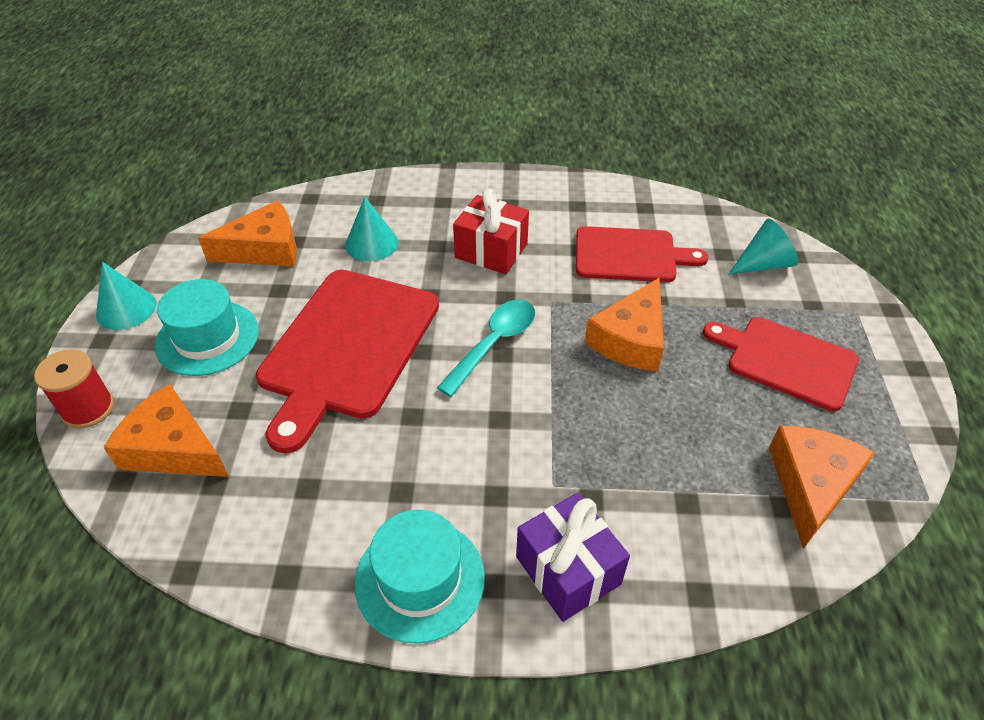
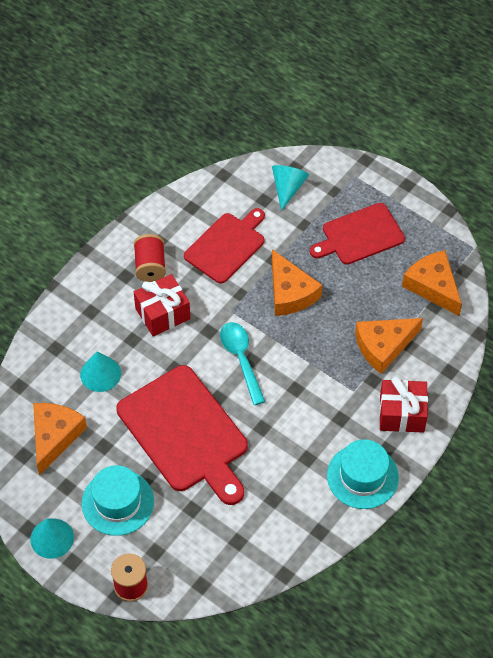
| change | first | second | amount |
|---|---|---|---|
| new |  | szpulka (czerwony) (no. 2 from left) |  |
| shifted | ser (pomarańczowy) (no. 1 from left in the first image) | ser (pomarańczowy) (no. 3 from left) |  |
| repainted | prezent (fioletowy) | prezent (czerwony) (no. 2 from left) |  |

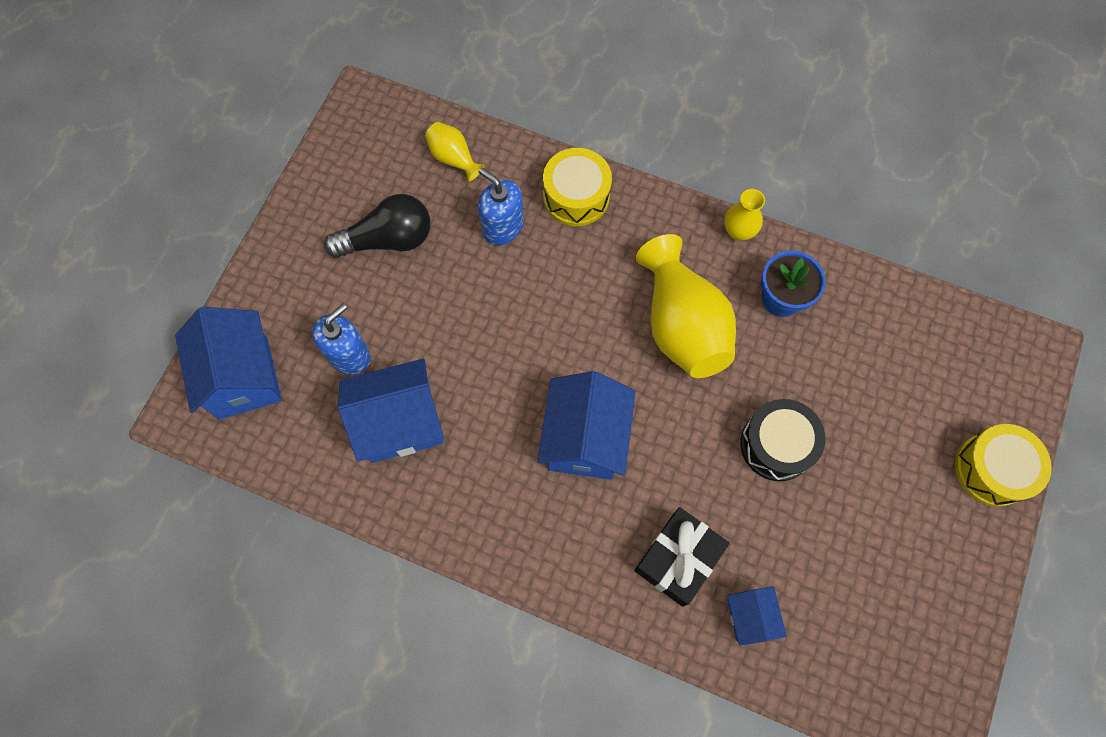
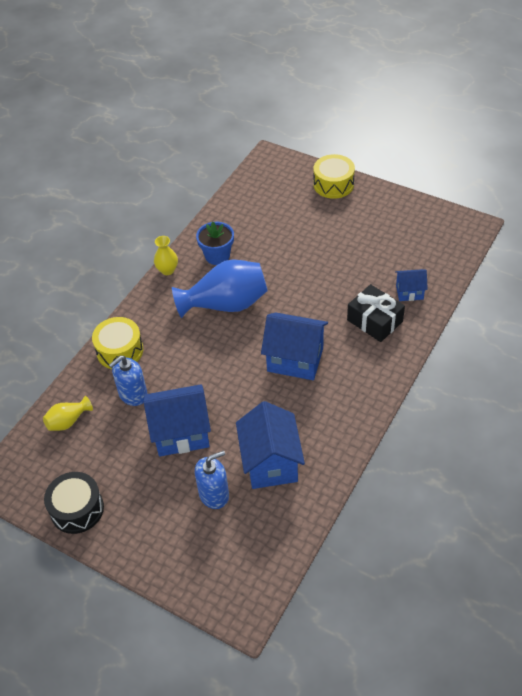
| change | first | second | amount |
|---|---|---|---|
| gone | żarówka (czarny) |  |  |
| shifted | domek (niebieski) (no. 1 from left) |  |  |
| shifted | bęben (czarny) |  |  |
| repainted | wazon (żółty) (no. 2 from left) | wazon (niebieski) |  |
| rotated | dozownik mydła (niebieski) (no. 1 from left in the first image) | dozownik mydła (niebieski) (no. 2 from left) | 105 degrees clockwise |

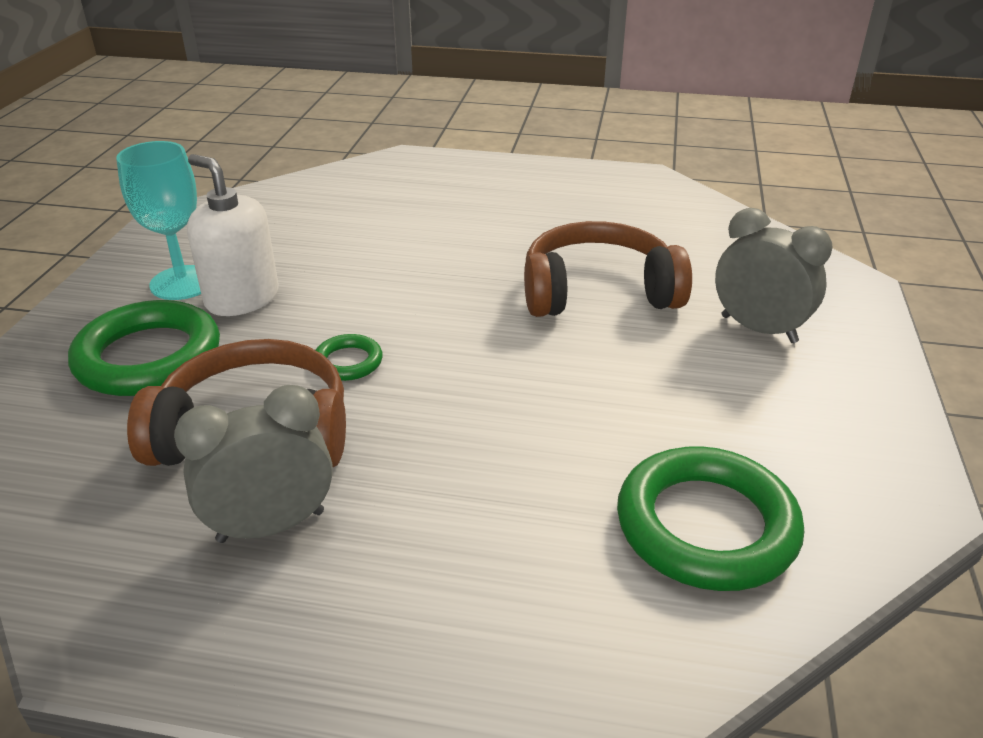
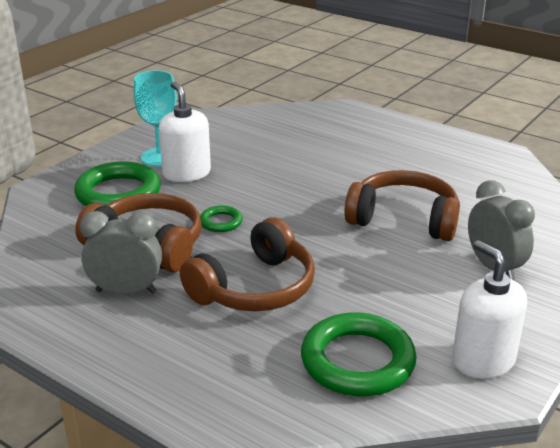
| change | first | second | amount |
|---|---|---|---|
| new |  | słuchawki (brązowy) (no. 2 from left) |  |
| new |  | dozownik mydła (biały) (no. 2 from left) |  |

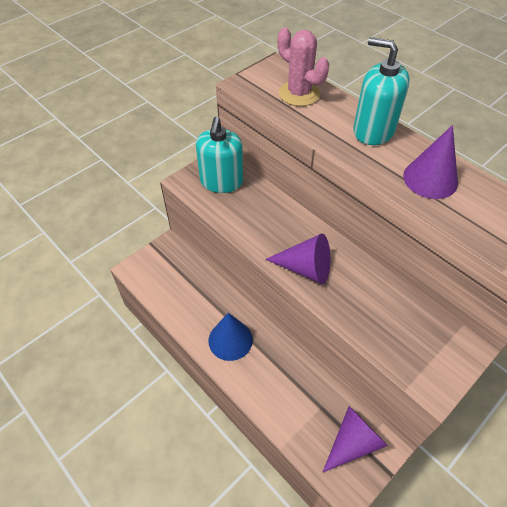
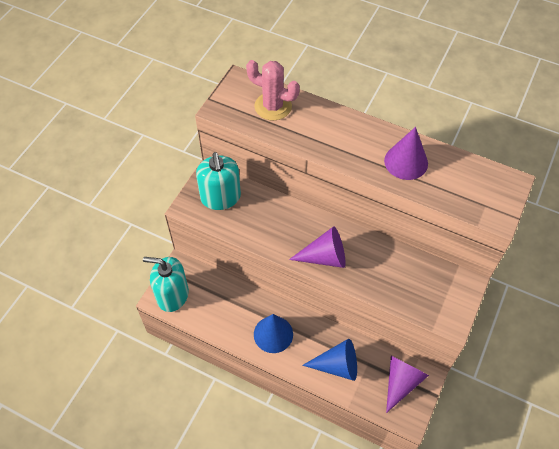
| change | first | second | amount |
|---|---|---|---|
| new |  | stożek (niebieski) (no. 2 from left) |  |
| shifted | dozownik mydła (turkusowy) (no. 2 from left in the first image) | dozownik mydła (turkusowy) (no. 1 from left) |  |

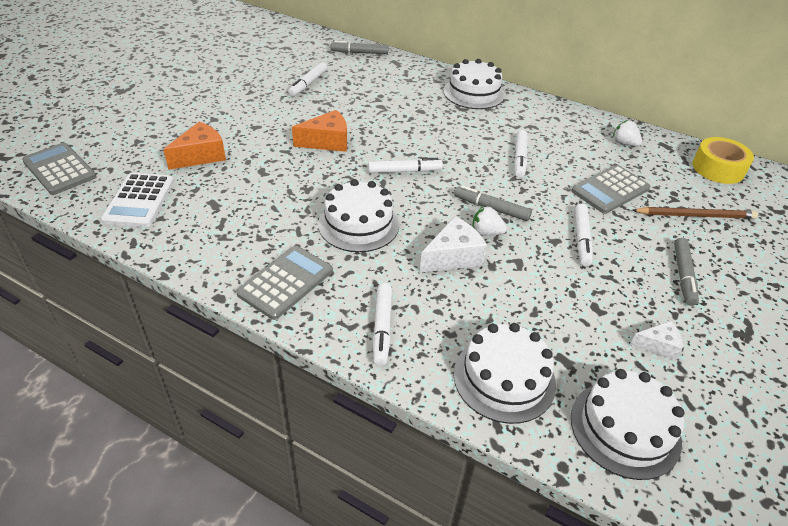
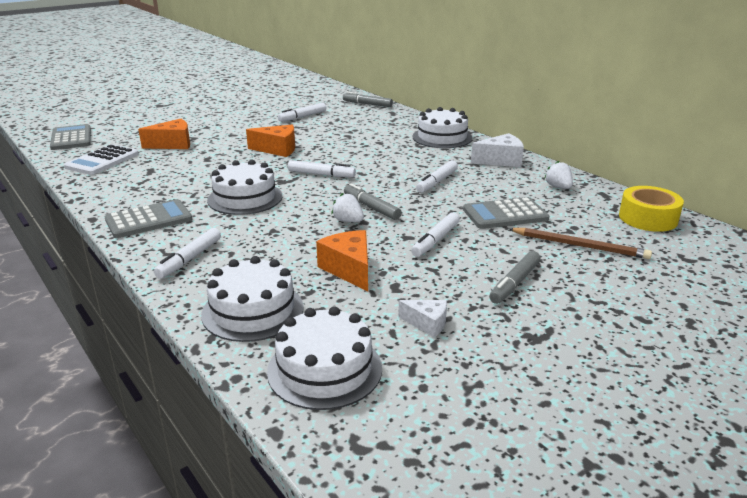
| change | first | second | amount |
|---|---|---|---|
| new |  | ser (pomarańczowy) (no. 3 from left) |  |
| shifted | ser (biały) (no. 1 from left in the first image) | ser (biały) (no. 2 from left) |  |

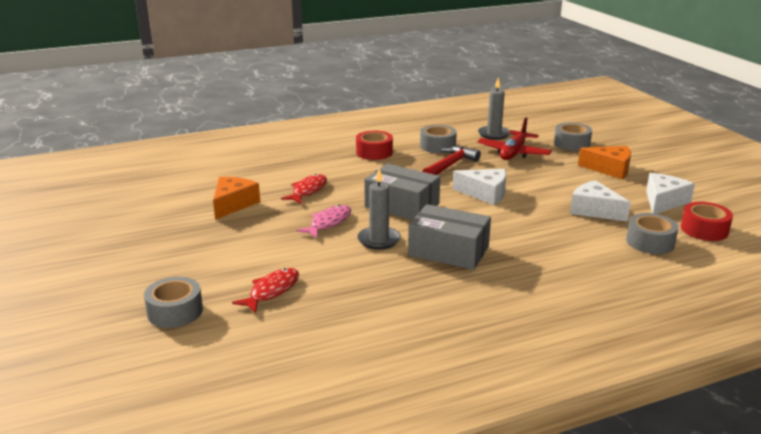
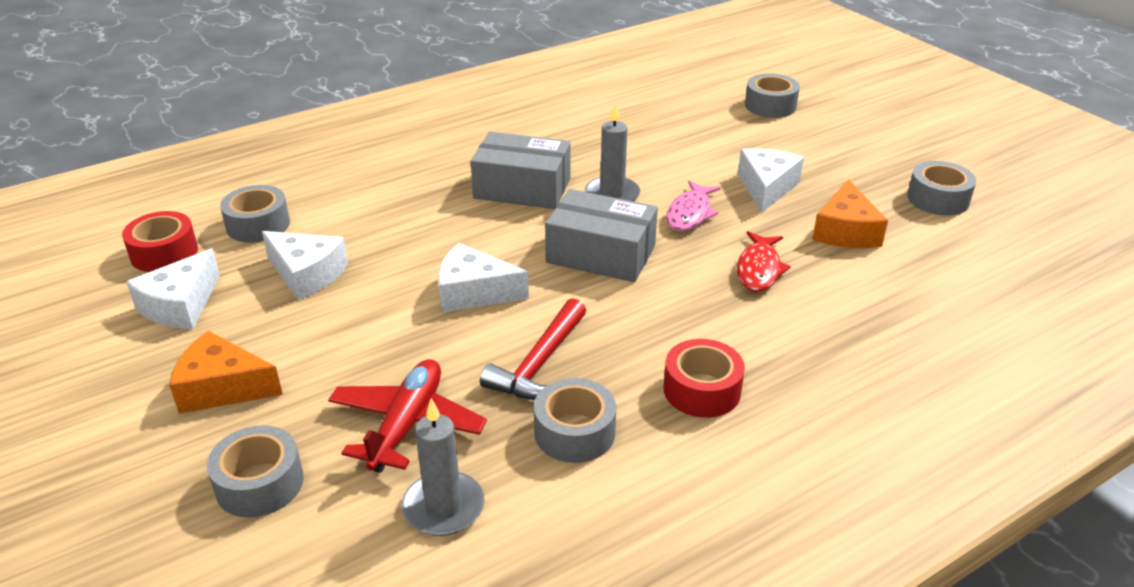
| change | first | second | amount |
|---|---|---|---|
| gone | ryba (czerwony) (no. 1 from left) |  |  |
| new |  | ser (biały) (no. 4 from left) |  |
| new |  | taśma klejąca (szary) (no. 5 from left) |  |

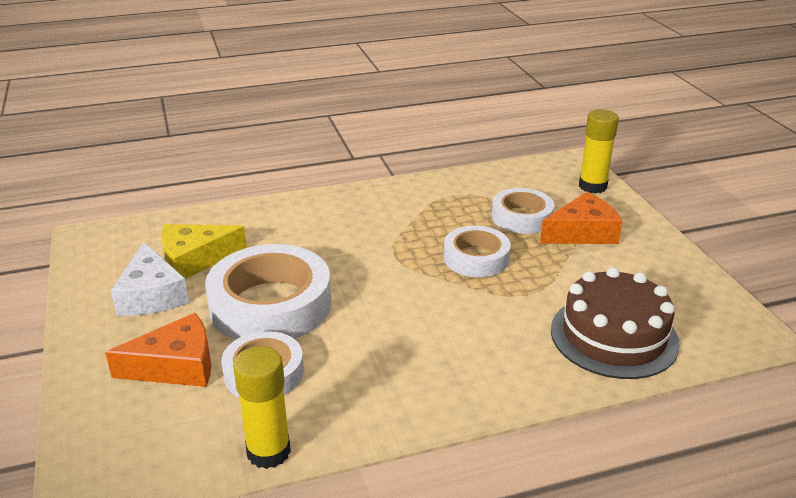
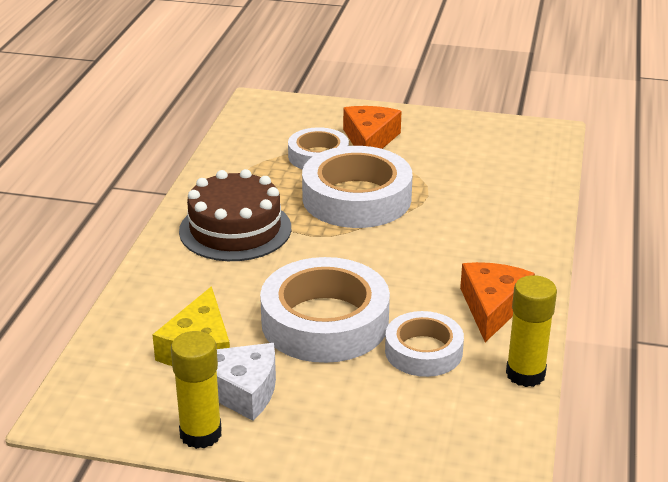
| change | first | second | amount |
|---|---|---|---|
| shifted | ser (pomarańczowy) (no. 1 from left in the first image) | ser (pomarańczowy) (no. 2 from left) |  |
| shifted | tort (brązowy) |  |  |
| shifted | klej w sztyfcie (żółty) (no. 2 from left in the first image) | klej w sztyfcie (żółty) (no. 1 from left) |  |
| scaled | taśma klejąca (biały) (no. 3 from left) |  | x1.70 |

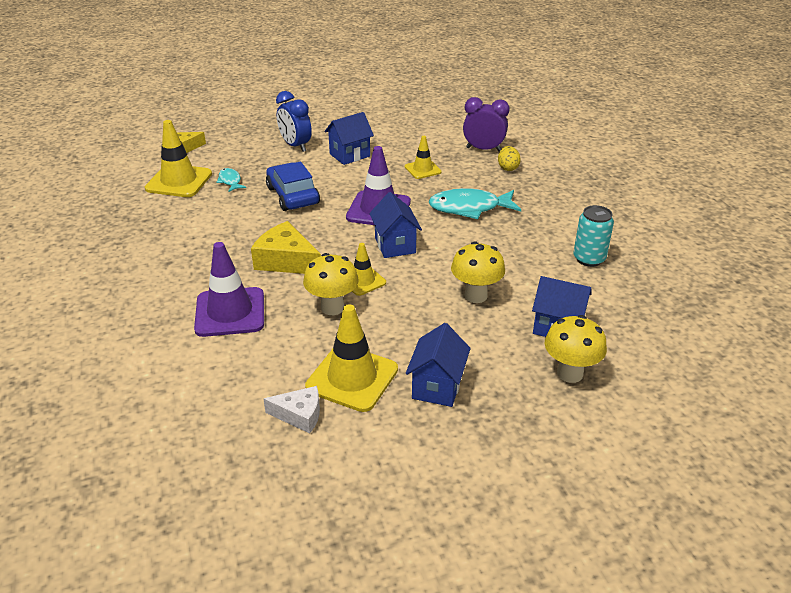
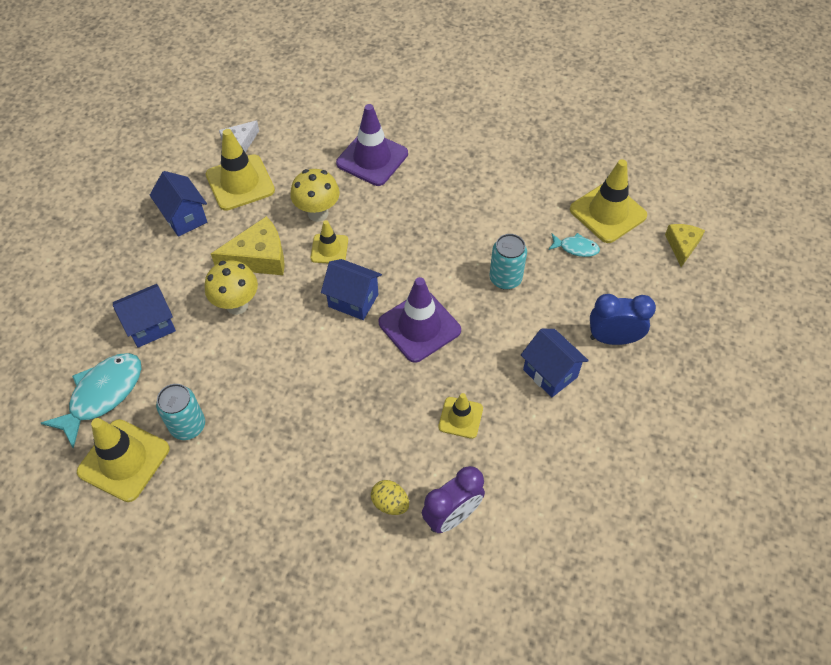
| change | first | second | amount |
|---|---|---|---|
| gone | grzyb (żółty) (no. 3 from left) |  |  |
| new |  | pachołek (żółty) (no. 1 from left) |  |
| shifted | ser (żółty) (no. 2 from left in the first image) | ser (żółty) (no. 1 from left) |  |
| shifted | ryba (turkusowy) (no. 2 from left in the first image) | ryba (turkusowy) (no. 1 from left) |  |
| swapped | samochód (niebieski) | puszka (turkusowy) (no. 2 from left) |  |
| rotated | domek (niebieski) (no. 1 from left in the first image) | domek (niebieski) (no. 4 from left) | 45 degrees counterclockwise |

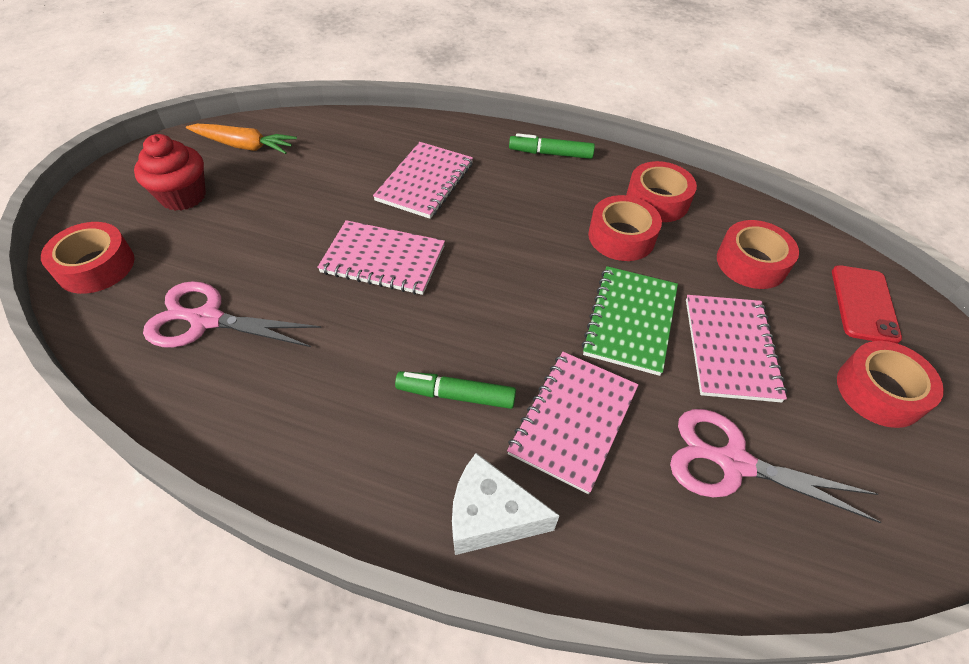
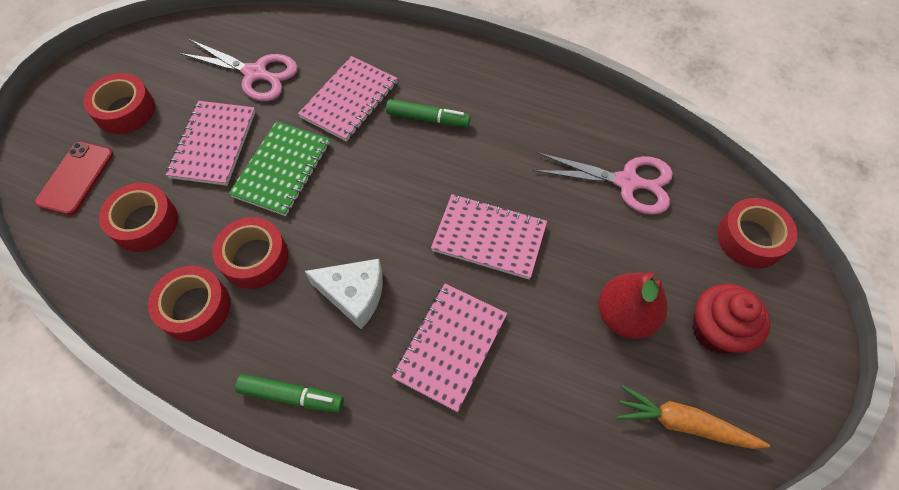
| change | first | second | amount |
|---|---|---|---|
| new |  | gruszka (czerwony) |  |
| shifted | ser (biały) |  |  |

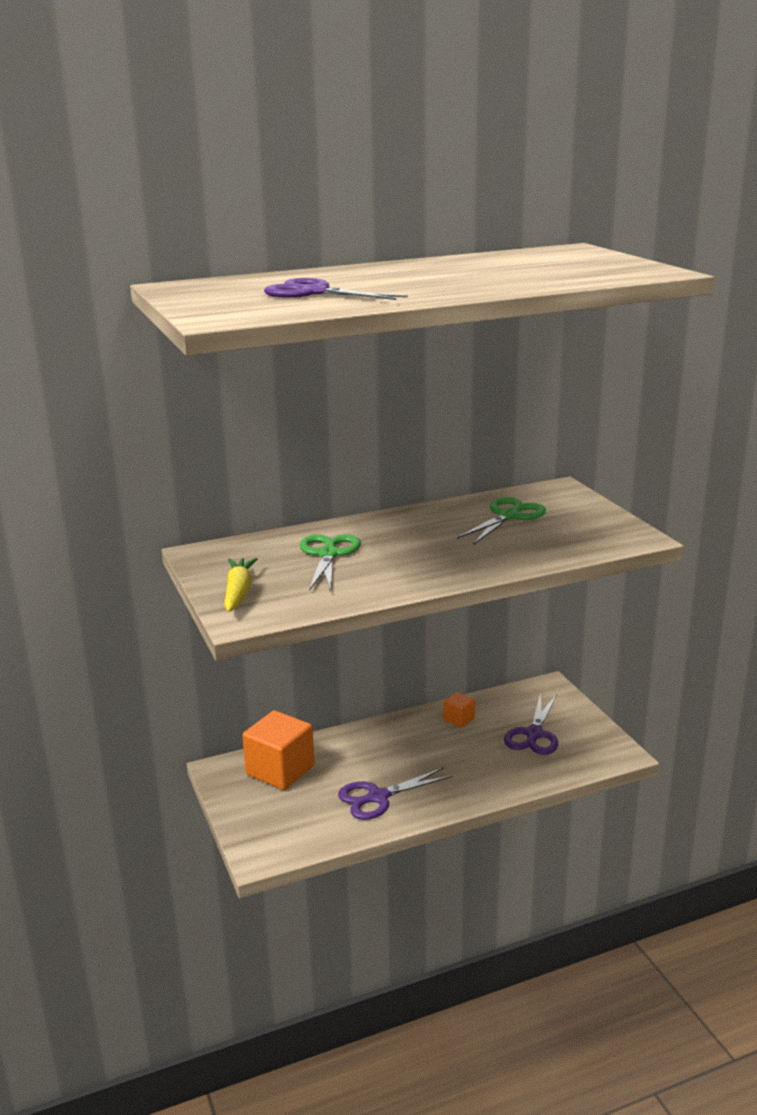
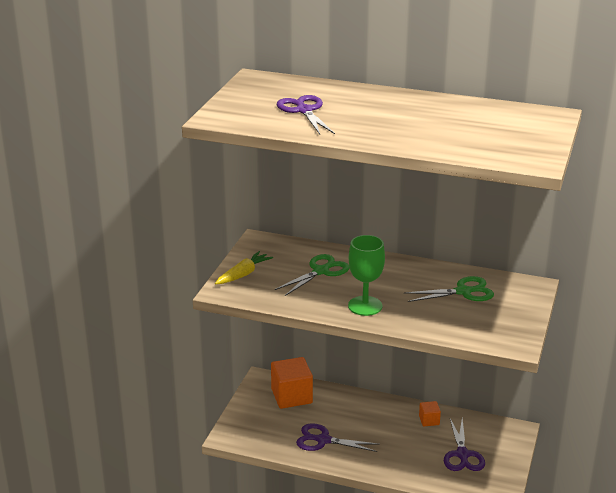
| change | first | second | amount |
|---|---|---|---|
| new |  | kielich (zielony) |  |
| rotated | nożyczki (fioletowy) (no. 3 from left) |  | 60 degrees counterclockwise |

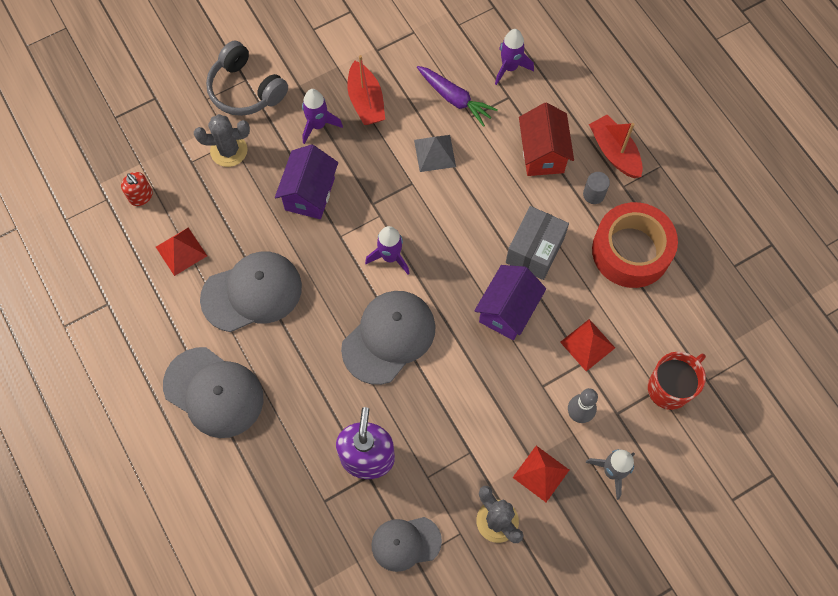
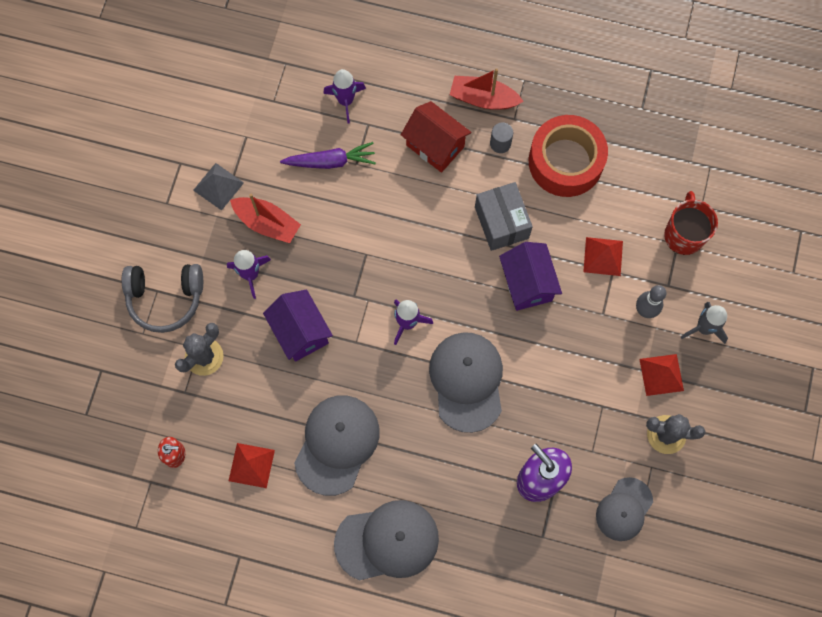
| change | first | second | amount |
|---|---|---|---|
| shifted | piramida (szary) |  |  |

